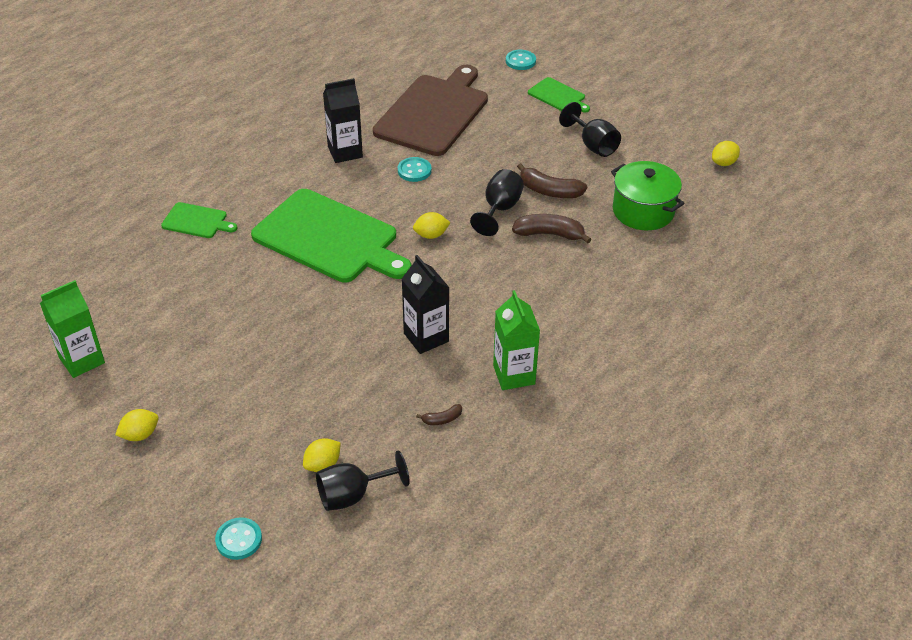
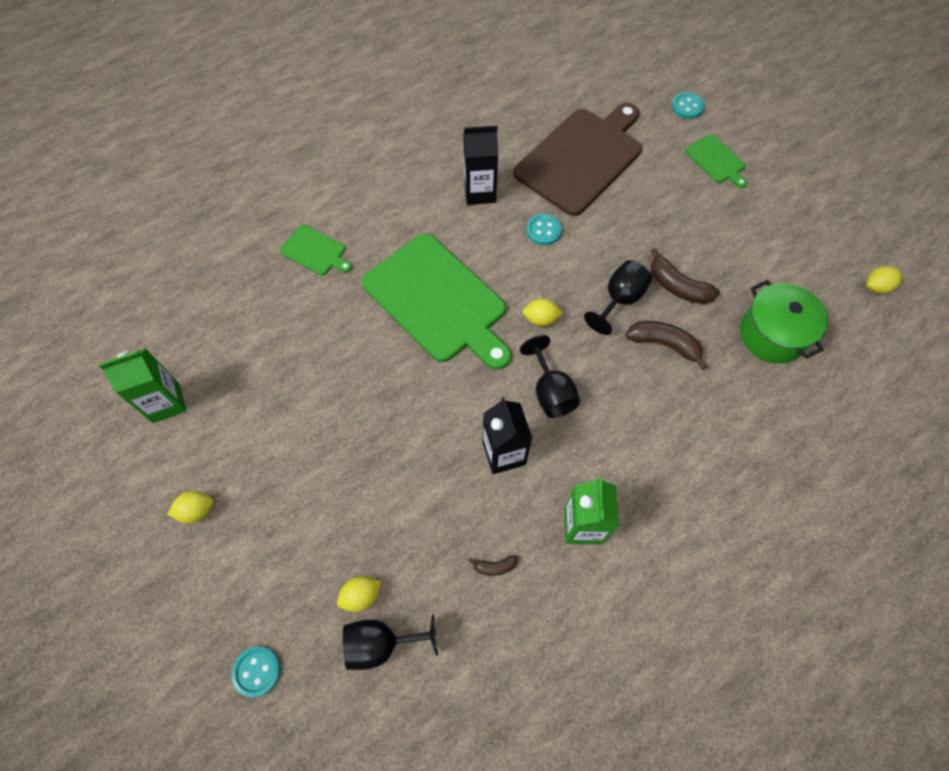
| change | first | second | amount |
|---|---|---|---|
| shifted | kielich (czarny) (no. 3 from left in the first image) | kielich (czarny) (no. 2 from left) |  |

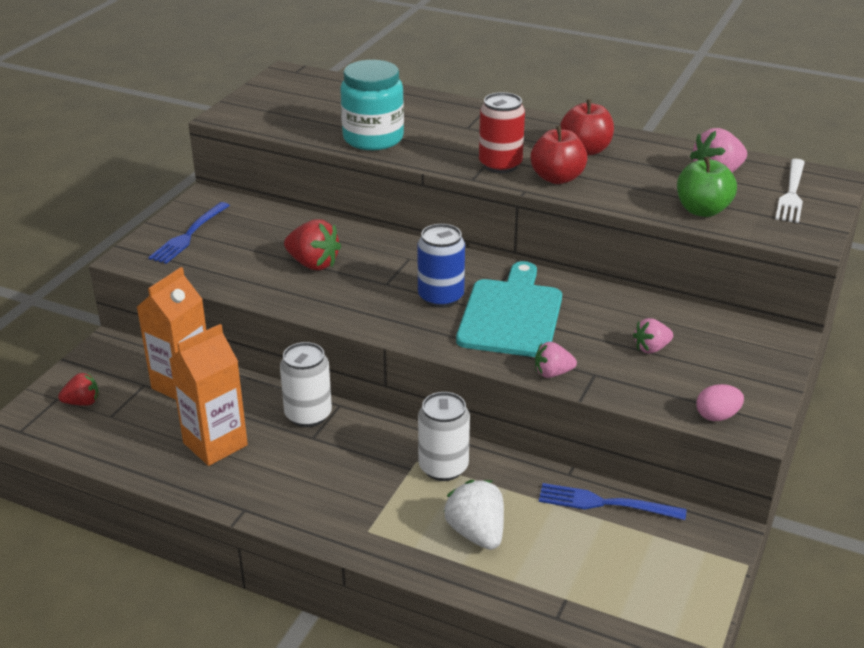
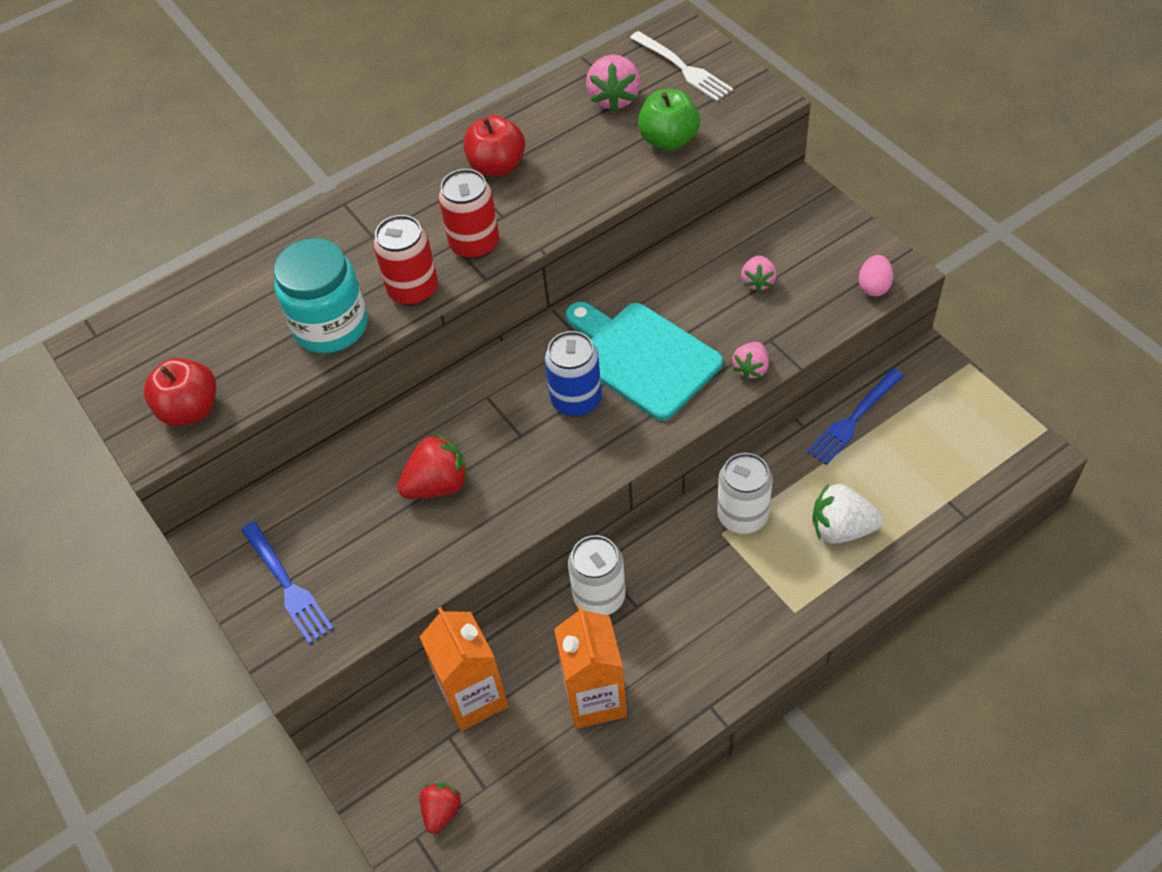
| change | first | second | amount |
|---|---|---|---|
| new |  | puszka (czerwony) (no. 1 from left) |  |
| shifted | jabłko (czerwony) (no. 1 from left) |  |  |

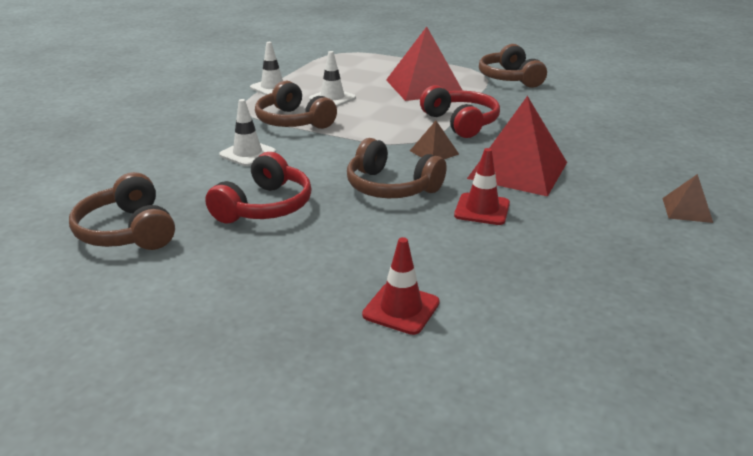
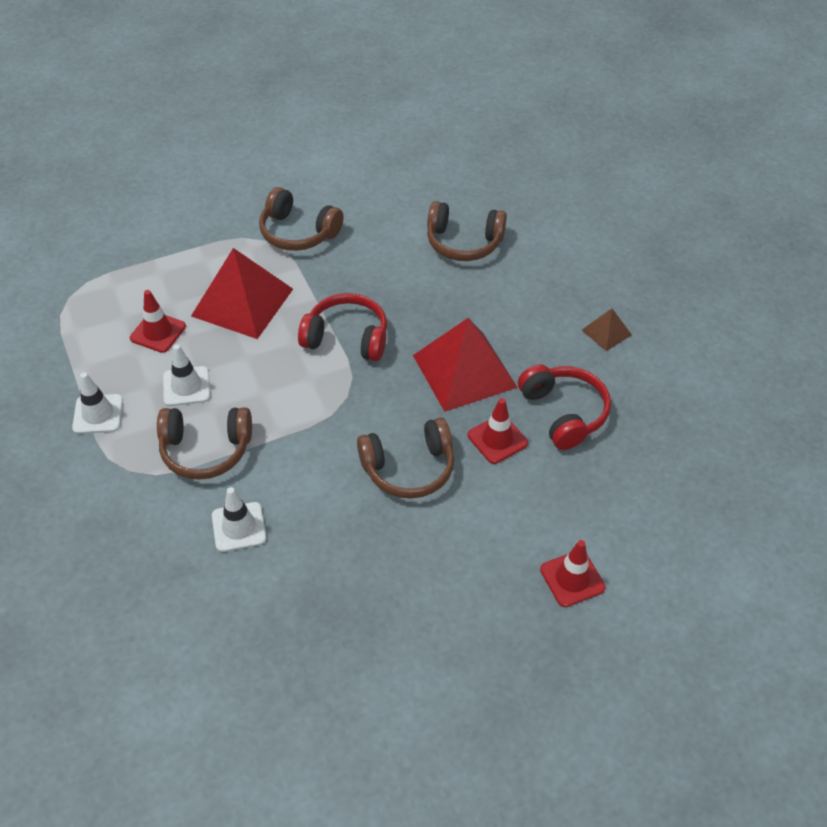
| change | first | second | amount |
|---|---|---|---|
| gone | piramida (brązowy) (no. 1 from left) |  |  |
| new |  | pachołek (czerwony) (no. 1 from left) |  |
| shifted | słuchawki (brązowy) (no. 1 from left in the first image) | słuchawki (brązowy) (no. 4 from left) |  |
| shifted | słuchawki (czerwony) (no. 1 from left in the first image) | słuchawki (czerwony) (no. 2 from left) |  |

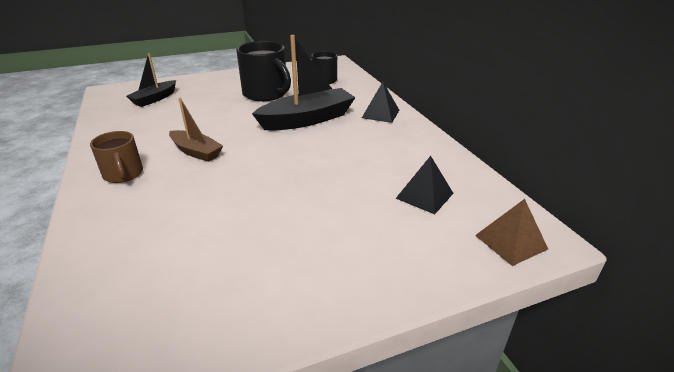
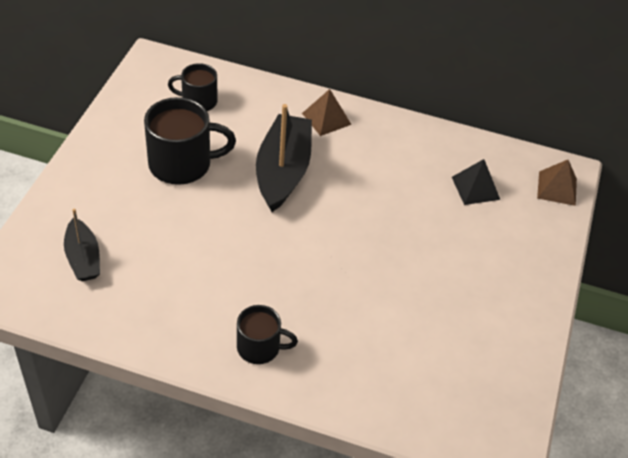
| change | first | second | amount |
|---|---|---|---|
| gone | łódka (brązowy) |  |  |
| repainted | kubek (brązowy) | kubek (czarny) (no. 3 from left) |  |
| repainted | piramida (czarny) (no. 1 from left) | piramida (brązowy) (no. 1 from left) |  |

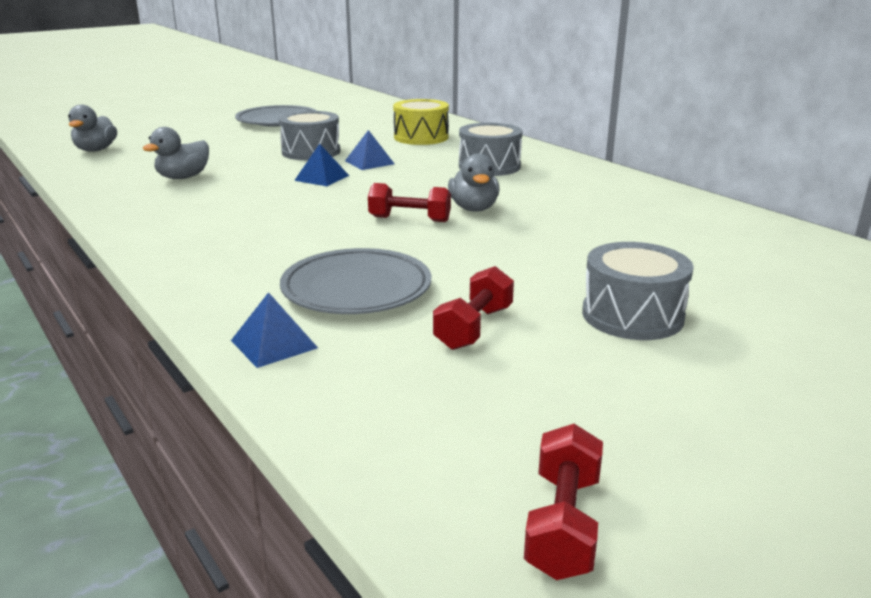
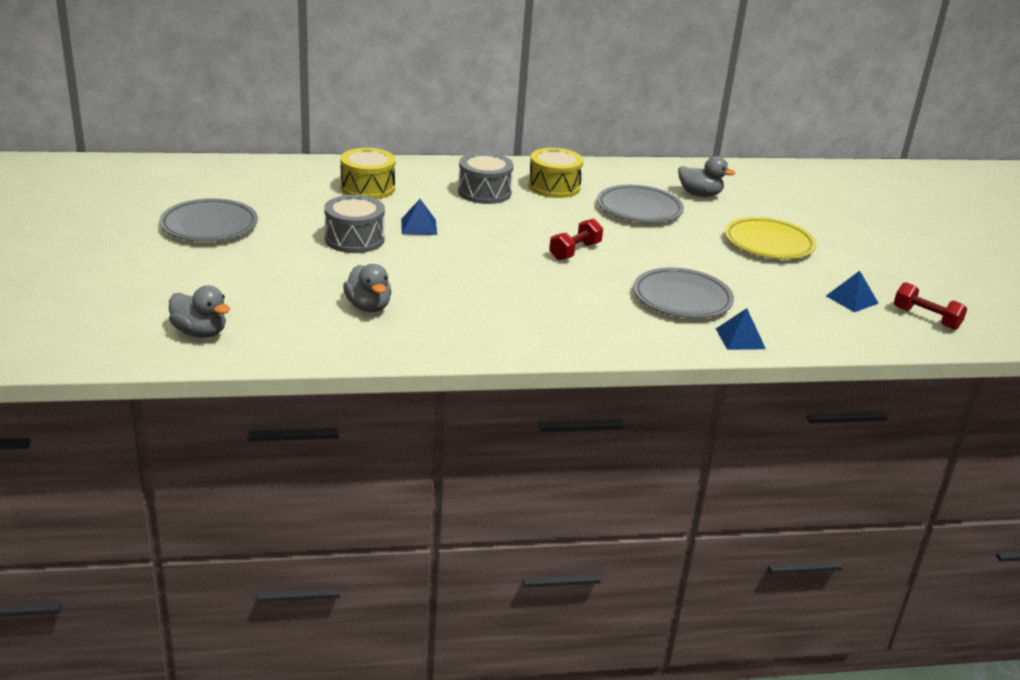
| change | first | second | amount |
|---|---|---|---|
| gone | hantel (czerwony) (no. 2 from left) |  |  |
| new |  | bęben (żółty) (no. 2 from left) |  |
| new |  | talerz (szary) (no. 2 from left) |  |
| shifted | piramida (niebieski) (no. 2 from left in the first image) | piramida (niebieski) (no. 3 from left) |  |
| shifted | kaczka (szary) (no. 3 from left) |  |  |
| swapped | bęben (szary) (no. 3 from left) | talerz (żółty) |  |

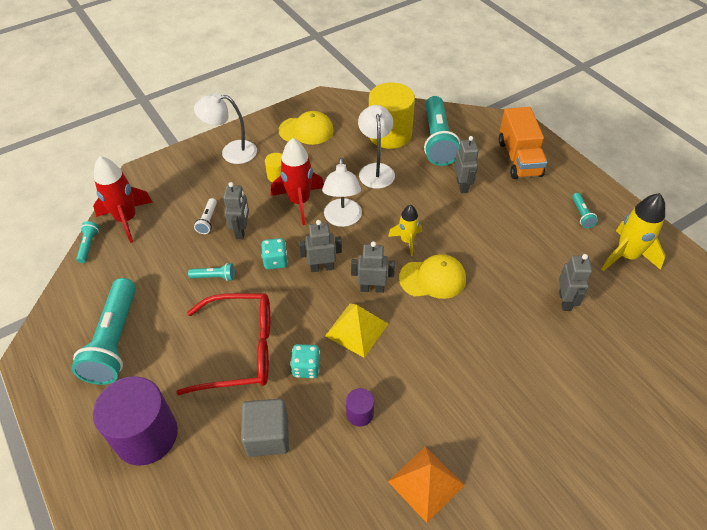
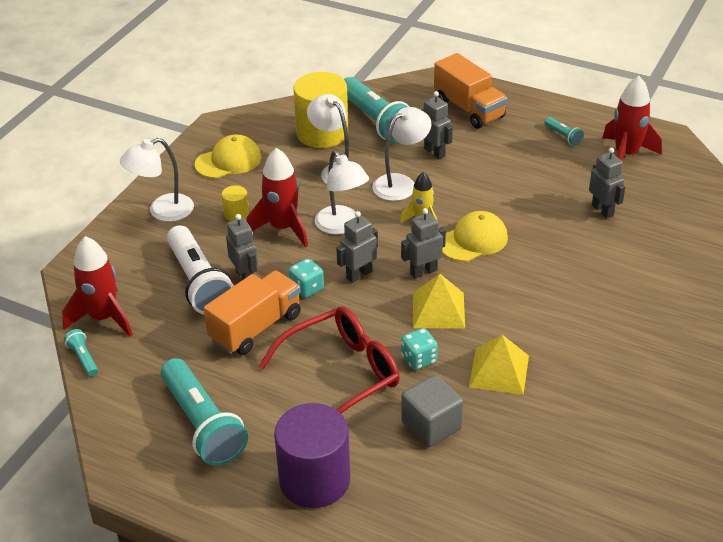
| change | first | second | amount |
|---|---|---|---|
| gone | piramida (pomarańczowy) |  |  |
| new |  | lampka (biały) (no. 4 from left) |  |
| swapped | latarka (turkusowy) (no. 3 from left) | ciężarówka (pomarańczowy) (no. 1 from left) |  |
| swapped | walec (fioletowy) (no. 2 from left) | piramida (żółty) (no. 2 from left) |  |
| repainted | rakieta (żółty) (no. 2 from left) | rakieta (czerwony) (no. 3 from left) |  |
| scaled | latarka (biały) |  | x2.31 |

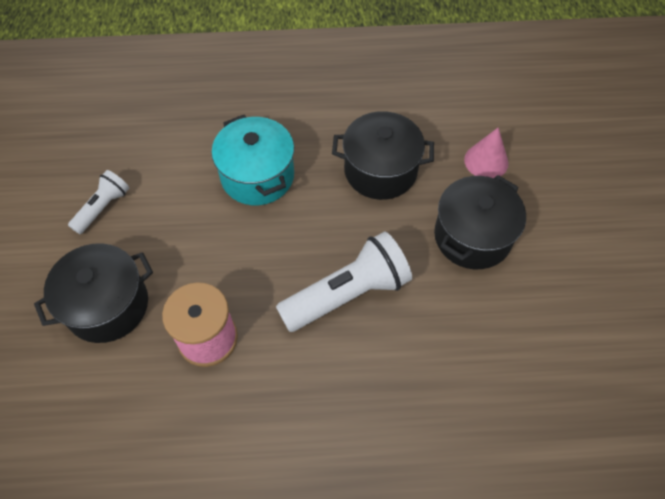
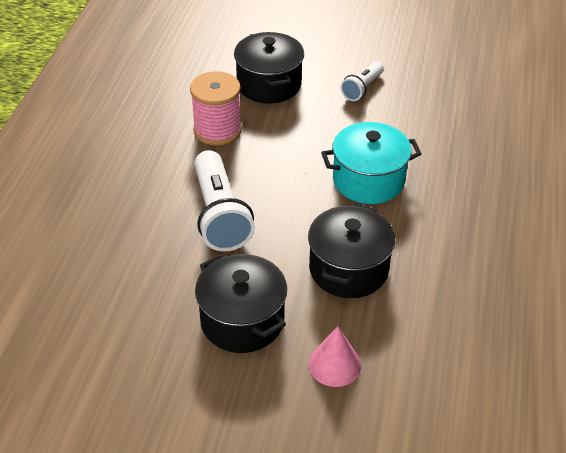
| change | first | second | amount |
|---|---|---|---|
| rotated | latarka (biały) (no. 1 from left in the first image) | latarka (biały) (no. 2 from left) | 75 degrees clockwise |

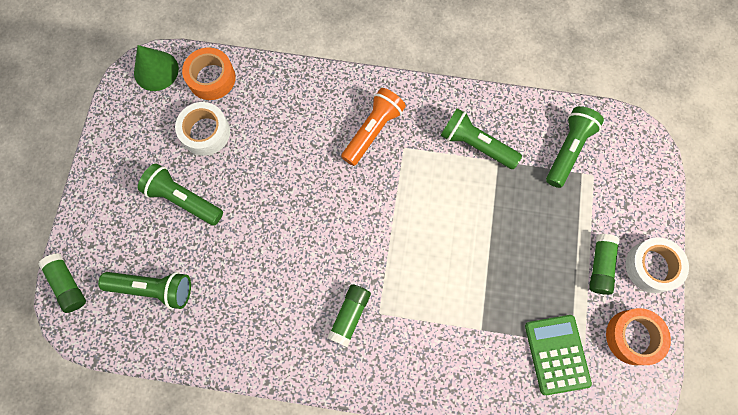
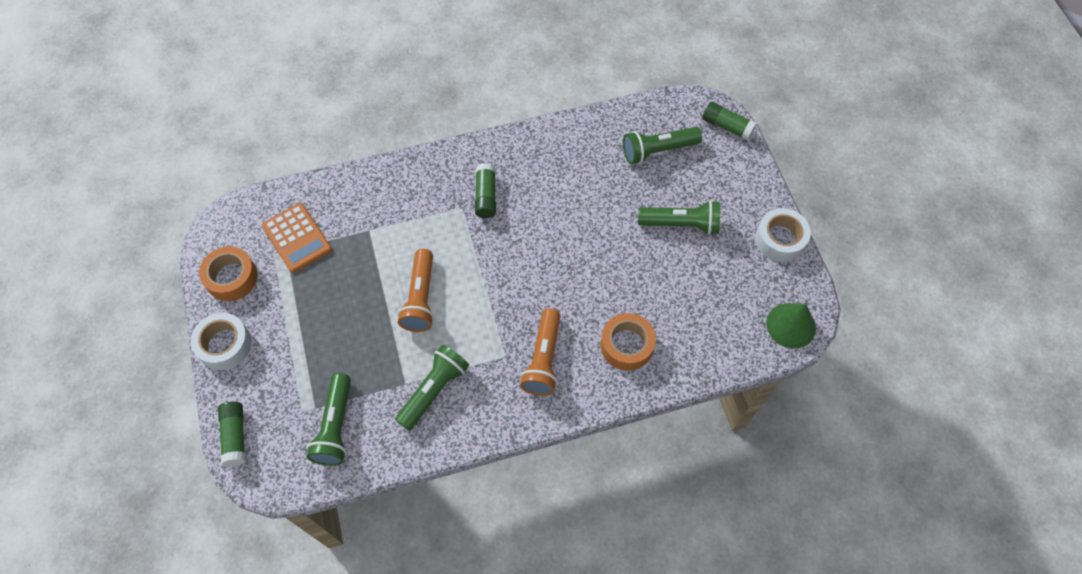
| change | first | second | amount |
|---|---|---|---|
| new |  | latarka (pomarańczowy) (no. 1 from left) |  |
| shifted | taśma klejąca (biały) (no. 1 from left in the first image) | taśma klejąca (biały) (no. 2 from left) |  |
| shifted | taśma klejąca (pomarańczowy) (no. 1 from left in the first image) | taśma klejąca (pomarańczowy) (no. 2 from left) |  |
| shifted | klej w sztyfcie (zielony) (no. 3 from left in the first image) | klej w sztyfcie (zielony) (no. 1 from left) |  |
| repainted | kalkulator (zielony) | kalkulator (pomarańczowy) |  |
| rotated | latarka (zielony) (no. 3 from left in the first image) | latarka (zielony) (no. 2 from left) | 60 degrees counterclockwise |

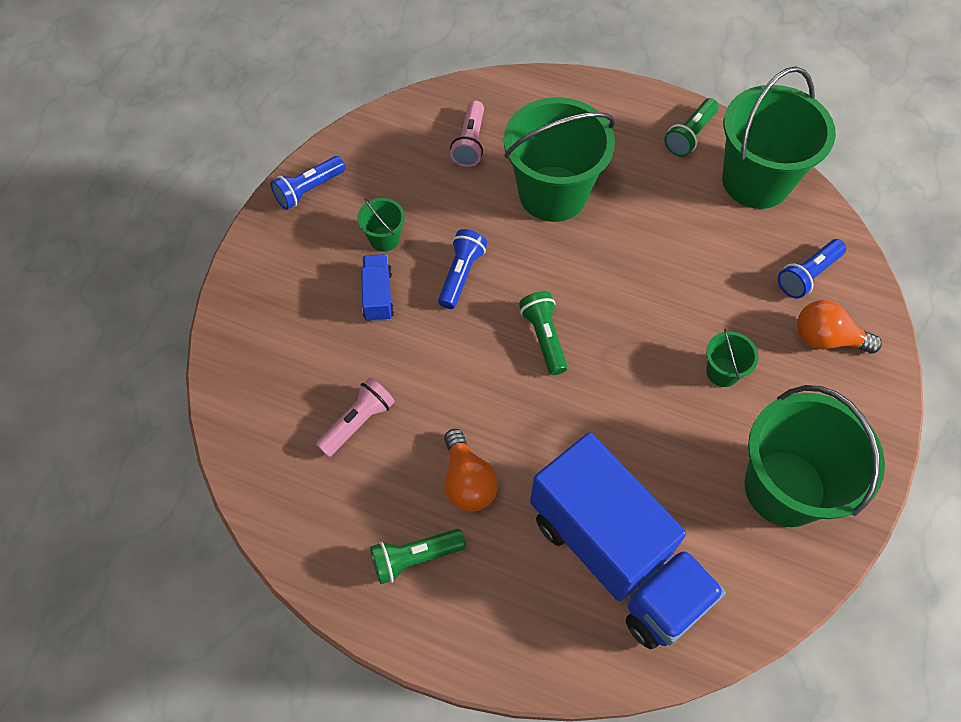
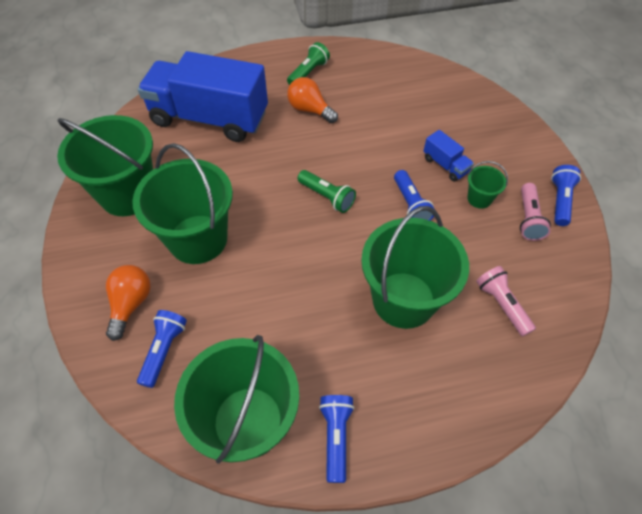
| change | first | second | amount |
|---|---|---|---|
| shifted | latarka (różowy) (no. 1 from left in the first image) | latarka (różowy) (no. 2 from left) |  |
| repainted | latarka (zielony) (no. 3 from left) | latarka (niebieski) (no. 2 from left) |  |
| rotated | żarówka (pomarańczowy) (no. 2 from left in the first image) | żarówka (pomarańczowy) (no. 1 from left) | 60 degrees counterclockwise |
| scaled | wiadro (zielony) (no. 3 from left in the first image) | wiadro (zielony) (no. 2 from left) | x2.29 |

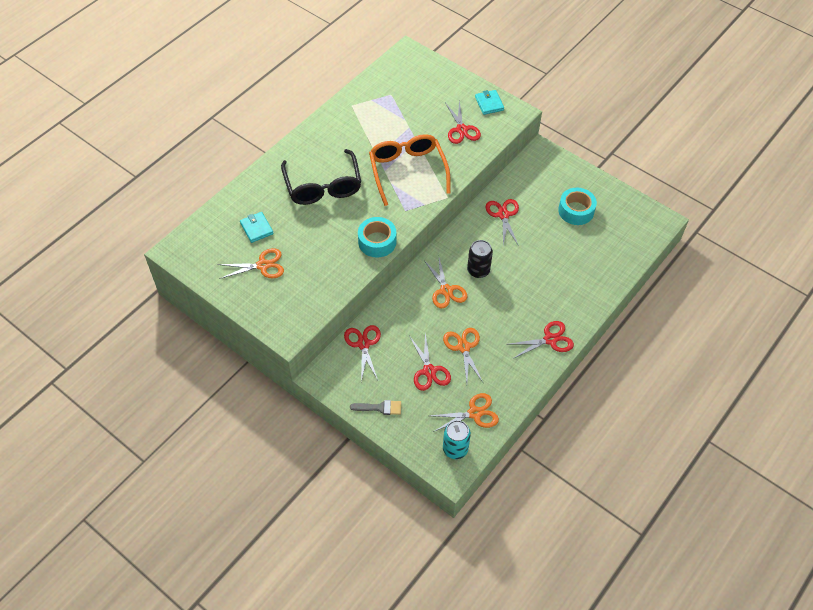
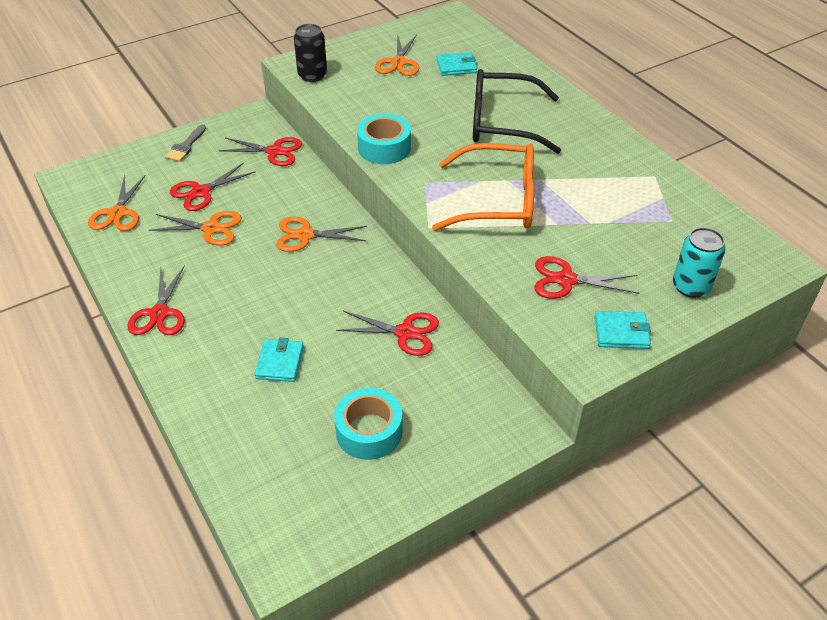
| change | first | second | amount |
|---|---|---|---|
| new |  | portfel (turkusowy) (no. 1 from left) |  |
| shifted | puszka (turkusowy) |  |  |
| shifted | puszka (czarny) |  |  |
| rotated | nożyczki (czerwony) (no. 2 from left) |  | 45 degrees counterclockwise |

